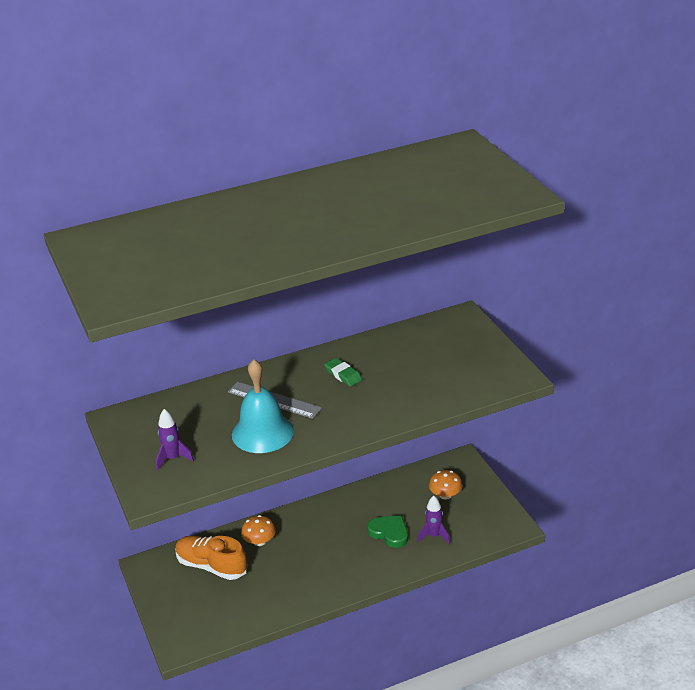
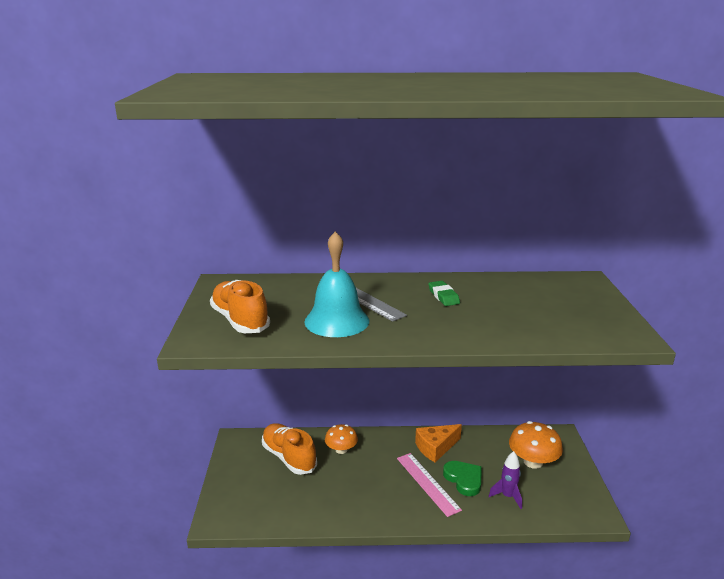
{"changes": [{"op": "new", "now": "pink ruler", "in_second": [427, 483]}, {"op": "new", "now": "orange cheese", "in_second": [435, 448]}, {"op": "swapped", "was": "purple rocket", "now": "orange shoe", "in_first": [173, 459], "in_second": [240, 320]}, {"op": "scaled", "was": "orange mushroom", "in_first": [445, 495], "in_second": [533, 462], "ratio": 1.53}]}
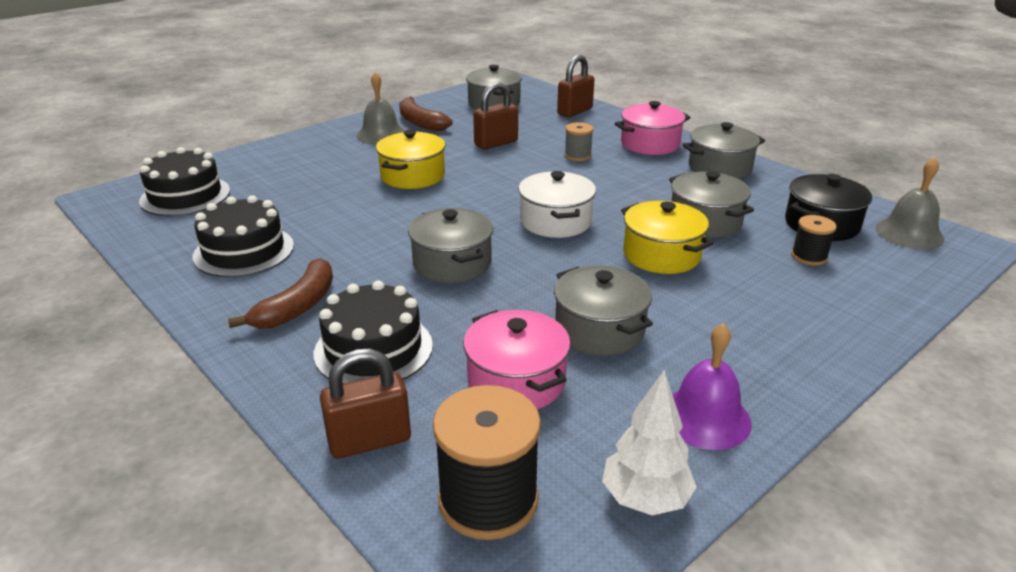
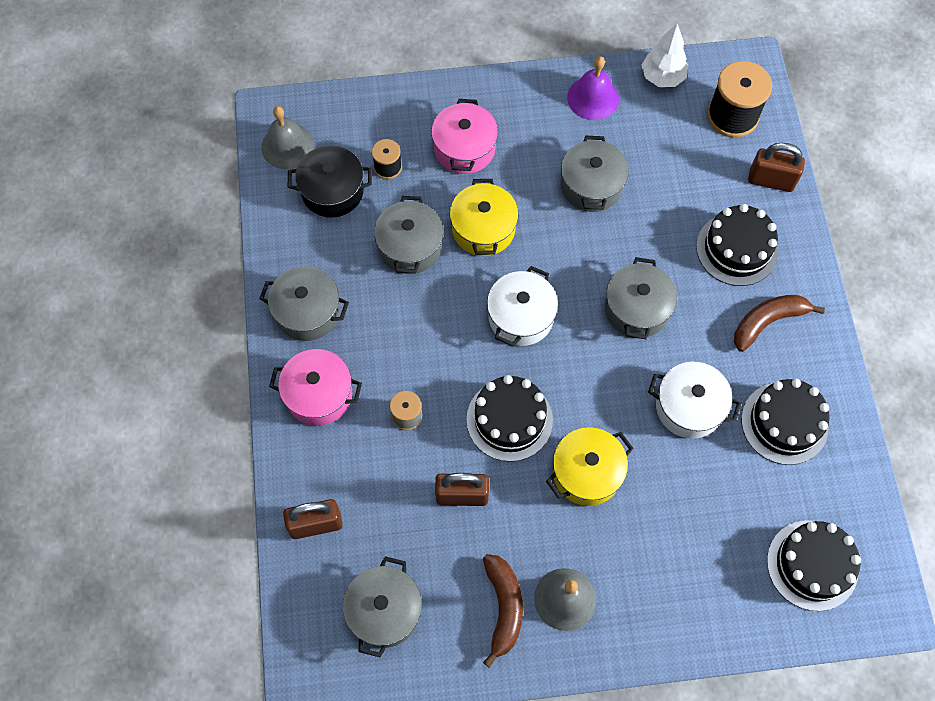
{"changes": [{"op": "new", "now": "black cake", "in_second": [509, 420]}, {"op": "new", "now": "white pot", "in_second": [689, 407]}, {"op": "shifted", "was": "pink pot", "in_first": [516, 381], "in_second": [464, 148]}]}
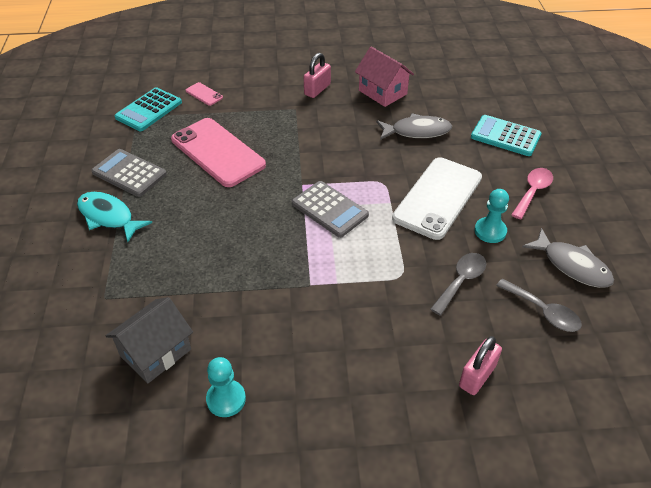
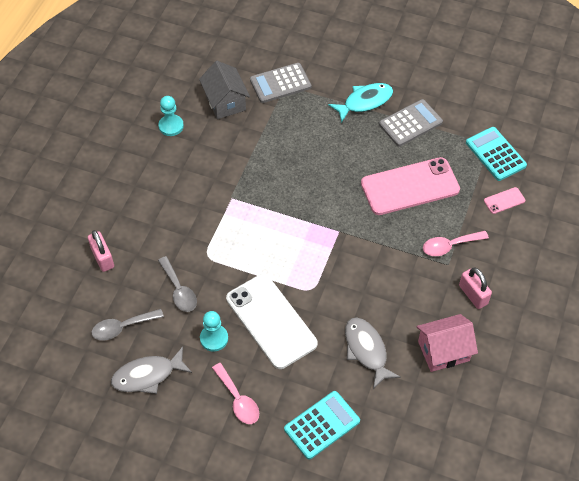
{"changes": [{"op": "new", "now": "pink spoon", "in_second": [449, 246]}, {"op": "shifted", "was": "grey calculator", "in_first": [329, 209], "in_second": [280, 83]}, {"op": "rotated", "was": "grey fish", "in_first": [417, 131], "in_second": [366, 350], "clockwise": 135}]}
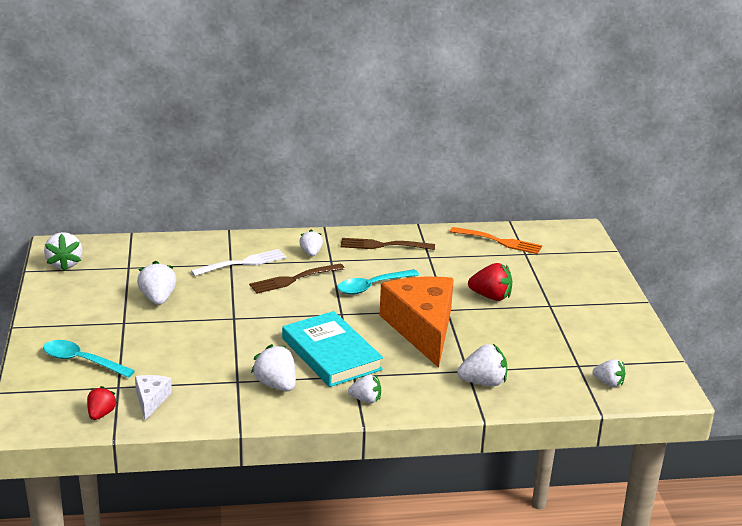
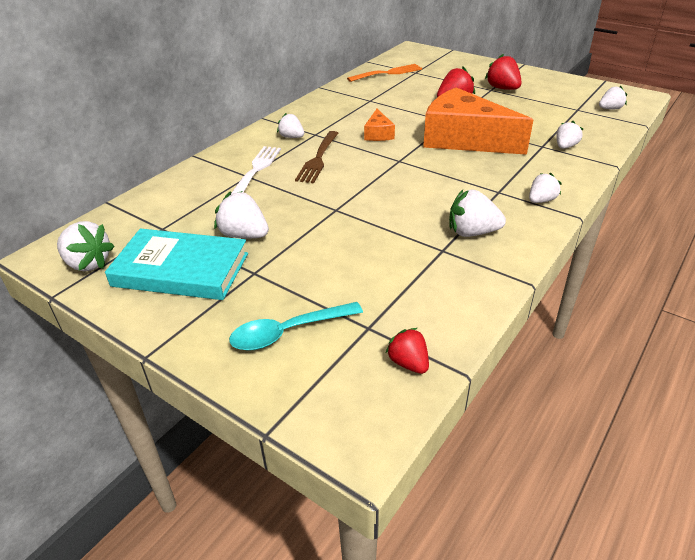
{"changes": [{"op": "gone", "was": "white cheese", "in_first": [151, 400]}, {"op": "gone", "was": "brown fork", "in_first": [383, 245]}, {"op": "new", "now": "red strawberry", "in_second": [502, 88]}, {"op": "shifted", "was": "turquoise book", "in_first": [331, 354], "in_second": [181, 270]}, {"op": "swapped", "was": "turquoise spoon", "now": "orange cheese", "in_first": [372, 286], "in_second": [378, 134]}, {"op": "scaled", "was": "white strawberry", "in_first": [483, 382], "in_second": [565, 146], "ratio": 0.66}]}
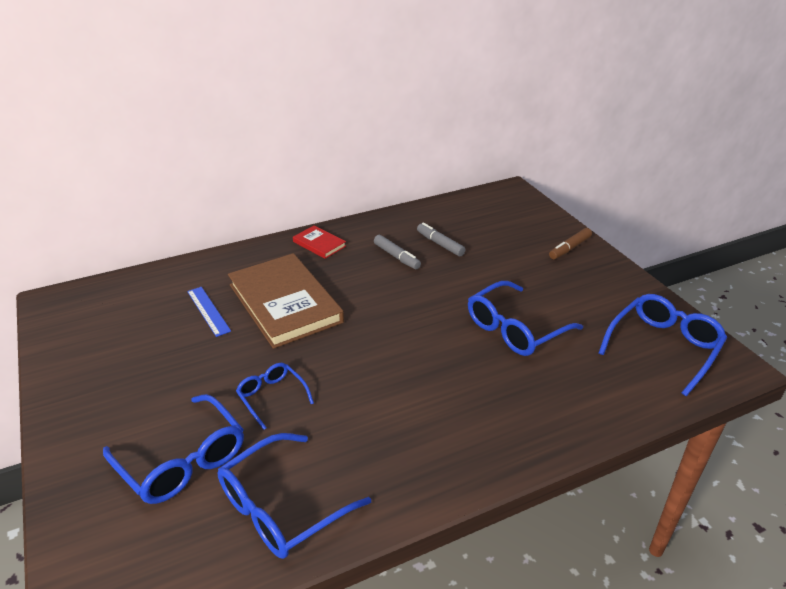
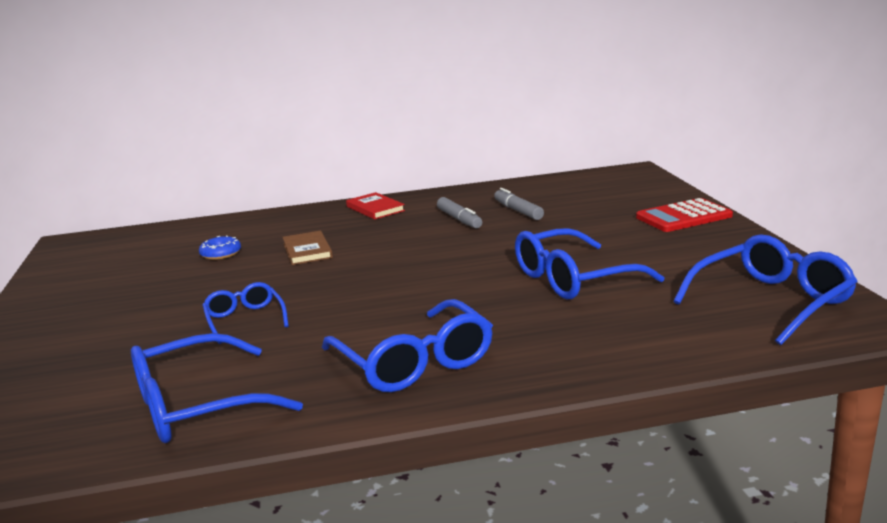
{"changes": [{"op": "shifted", "was": "blue glasses", "in_first": [182, 460], "in_second": [414, 362]}, {"op": "swapped", "was": "blue ruler", "now": "blue donut", "in_first": [208, 311], "in_second": [221, 254]}, {"op": "swapped", "was": "brown marker", "now": "red calculator", "in_first": [569, 248], "in_second": [683, 217]}, {"op": "scaled", "was": "brown book", "in_first": [284, 303], "in_second": [307, 251], "ratio": 0.45}]}
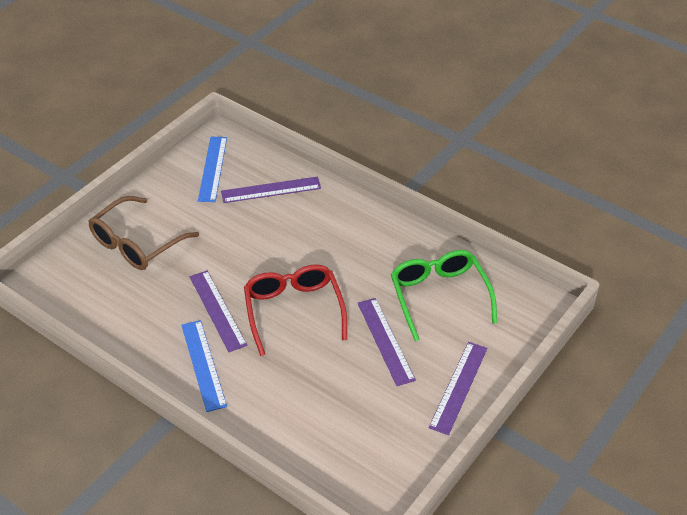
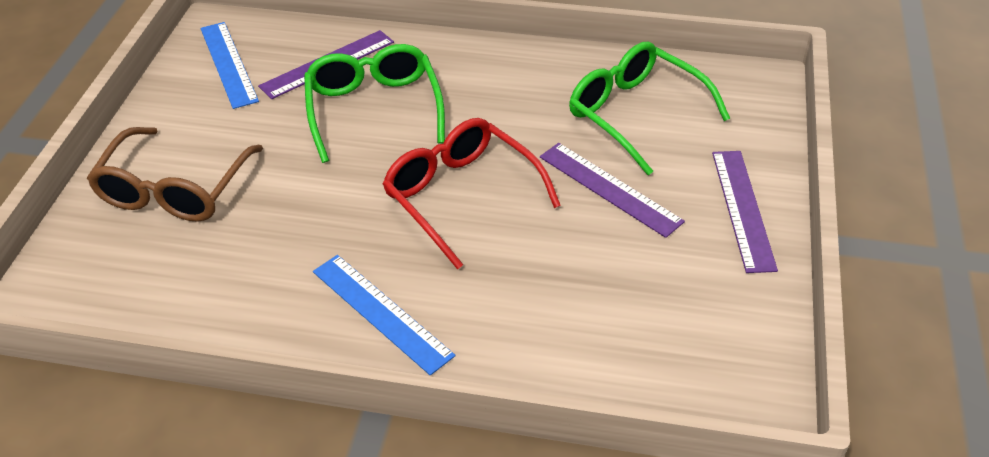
{"changes": [{"op": "gone", "was": "purple ruler", "in_first": [217, 310]}, {"op": "new", "now": "green glasses", "in_second": [374, 109]}]}
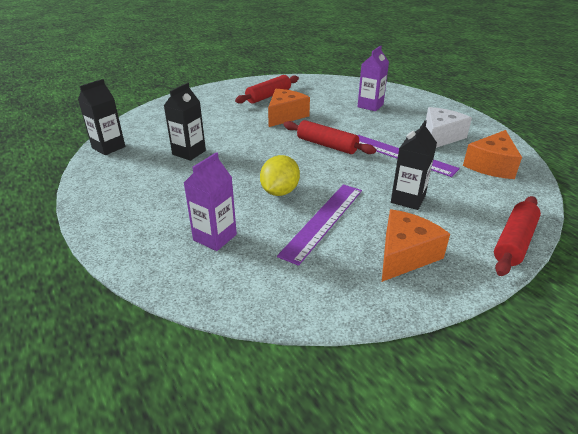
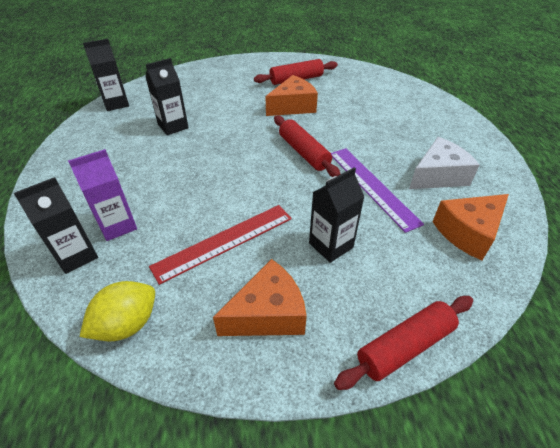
{"changes": [{"op": "gone", "was": "purple carton", "in_first": [370, 106]}, {"op": "new", "now": "black carton", "in_second": [76, 255]}, {"op": "shifted", "was": "yellow lemon", "in_first": [280, 192], "in_second": [127, 324]}, {"op": "repainted", "was": "purple ruler", "now": "red ruler", "in_first": [323, 221], "in_second": [224, 242]}]}
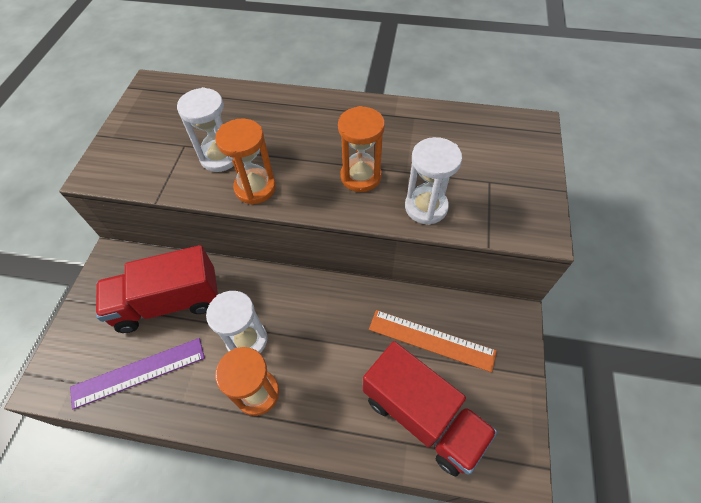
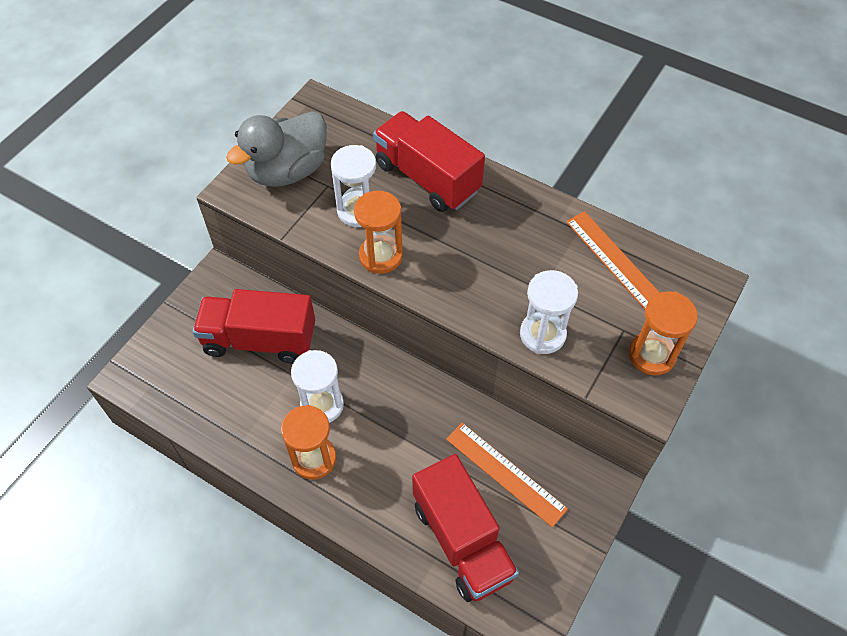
{"changes": [{"op": "gone", "was": "purple ruler", "in_first": [138, 372]}, {"op": "new", "now": "grey duck", "in_second": [287, 171]}, {"op": "new", "now": "red truck", "in_second": [427, 178]}, {"op": "new", "now": "orange ruler", "in_second": [616, 261]}, {"op": "shifted", "was": "orange hourglass", "in_first": [361, 176], "in_second": [651, 355]}]}
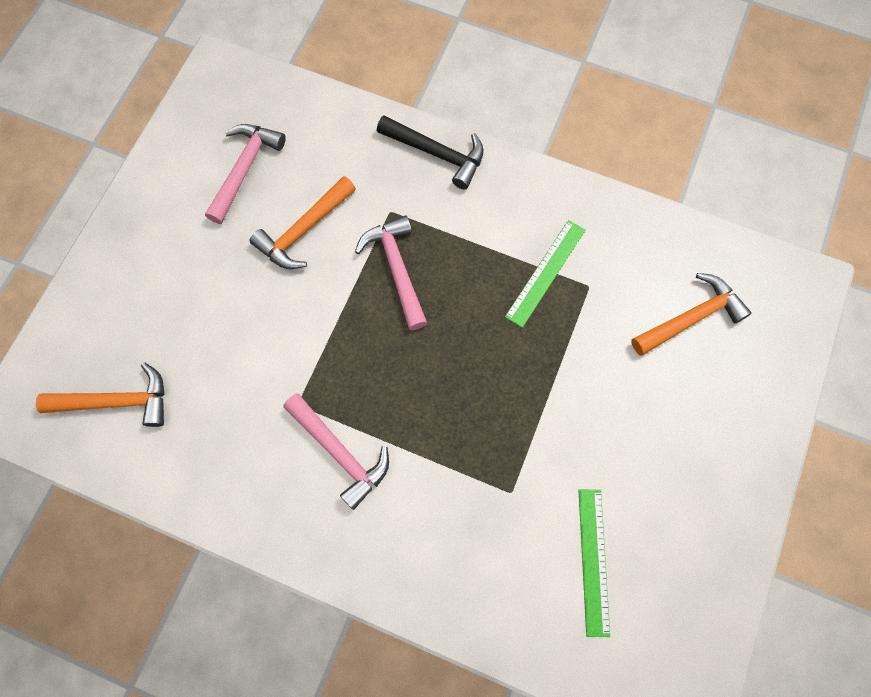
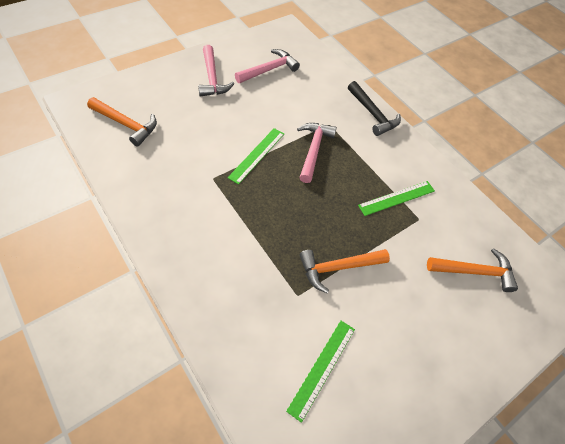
{"changes": [{"op": "new", "now": "green ruler", "in_second": [257, 155]}, {"op": "shifted", "was": "orange hammer", "in_first": [304, 230], "in_second": [338, 268]}, {"op": "shifted", "was": "pink hammer", "in_first": [340, 452], "in_second": [212, 78]}]}
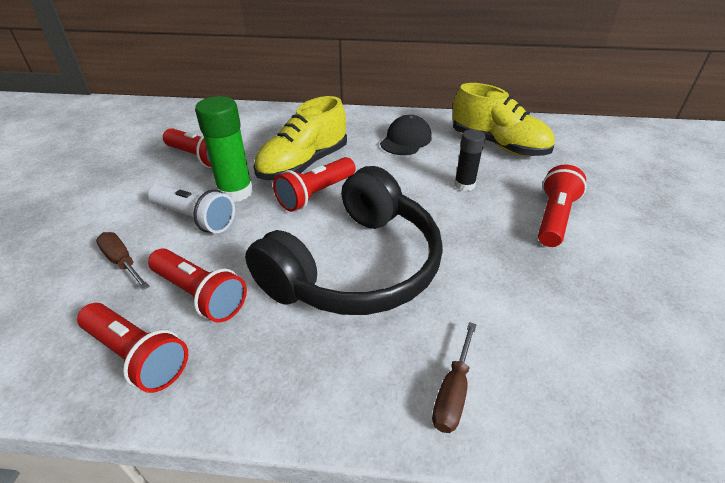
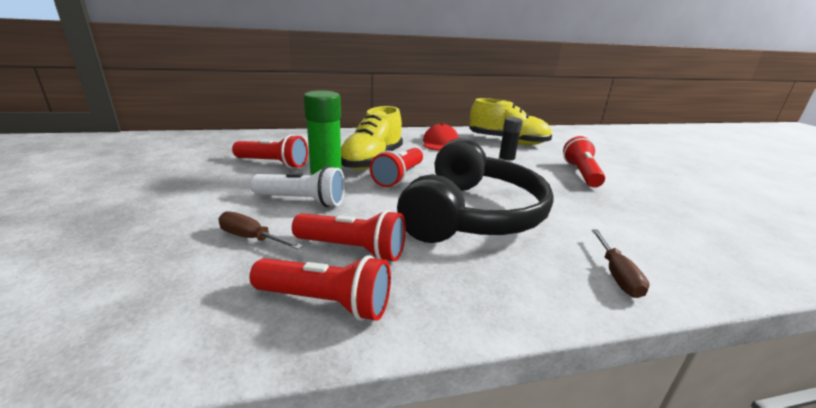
{"changes": [{"op": "repainted", "was": "black cap", "now": "red cap", "in_first": [406, 140], "in_second": [440, 143]}]}
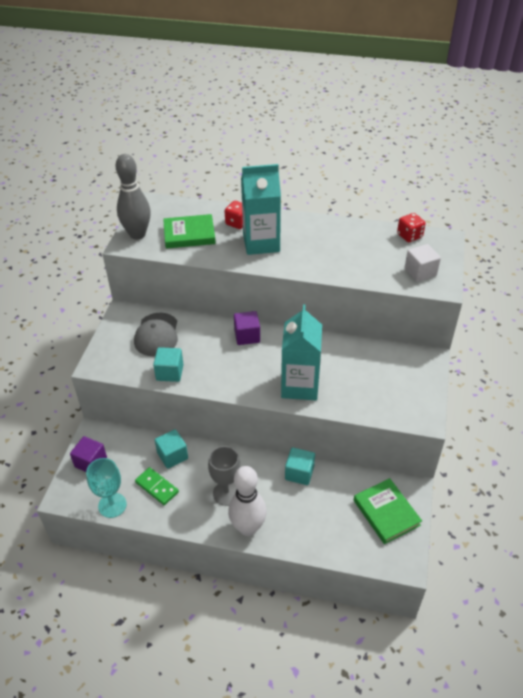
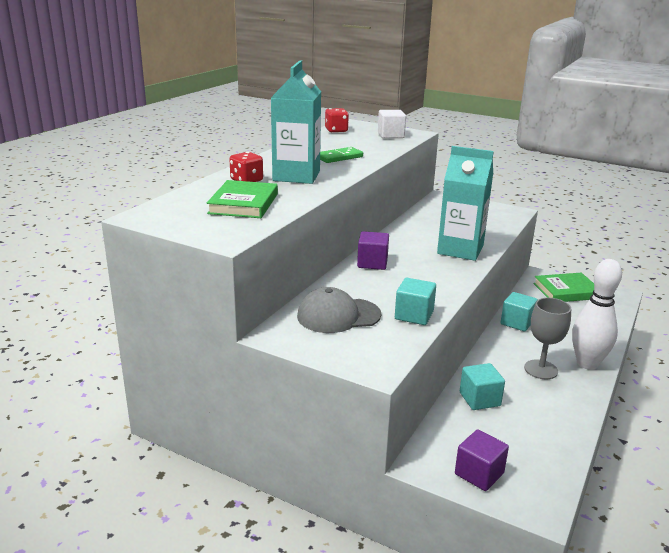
{"changes": [{"op": "gone", "was": "turquoise goblet", "in_first": [112, 505]}, {"op": "gone", "was": "grey bowling pin", "in_first": [137, 234]}, {"op": "shifted", "was": "green domino", "in_first": [157, 487], "in_second": [339, 157]}, {"op": "rotated", "was": "grey cap", "in_first": [156, 335], "in_second": [338, 315], "clockwise": 150}]}
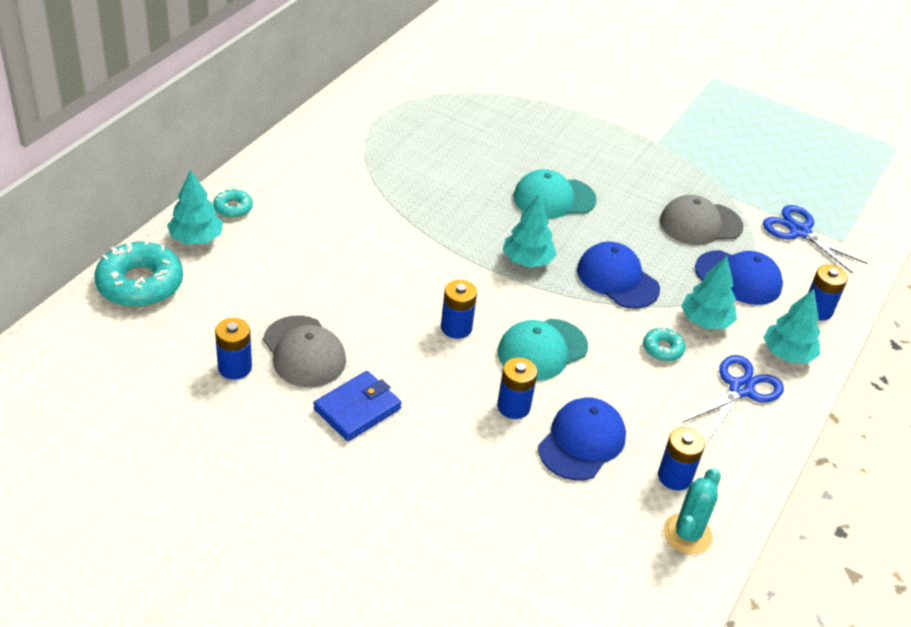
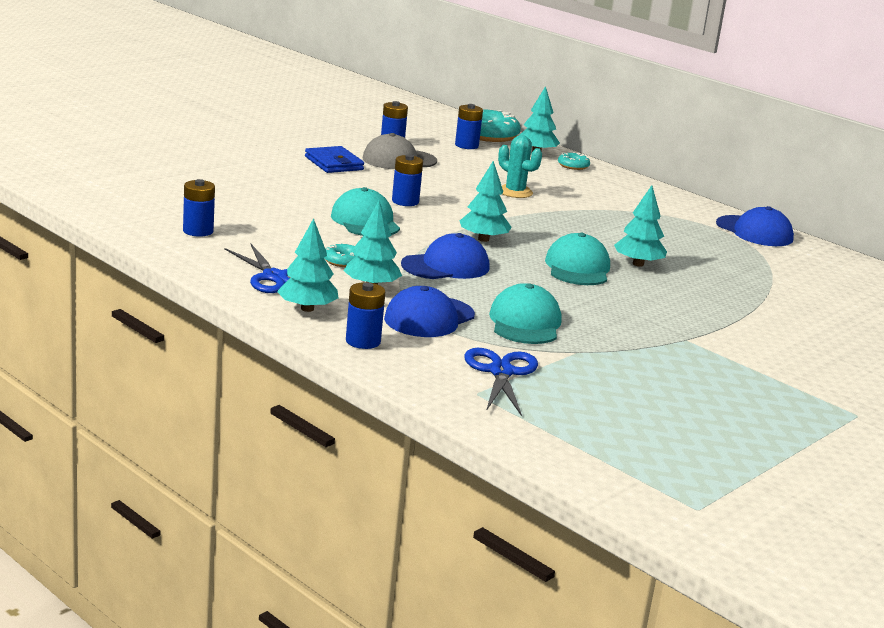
{"changes": [{"op": "new", "now": "turquoise tree", "in_second": [638, 264]}, {"op": "shifted", "was": "blue battery", "in_first": [513, 406], "in_second": [466, 145]}, {"op": "shifted", "was": "blue cap", "in_first": [582, 442], "in_second": [754, 231]}, {"op": "shifted", "was": "turquoise cactus", "in_first": [687, 534], "in_second": [515, 192]}, {"op": "repainted", "was": "grey cap", "now": "turquoise cap", "in_first": [700, 224], "in_second": [525, 323]}, {"op": "rotated", "was": "blue scissors", "in_first": [799, 231], "in_second": [501, 372], "clockwise": -60}]}
